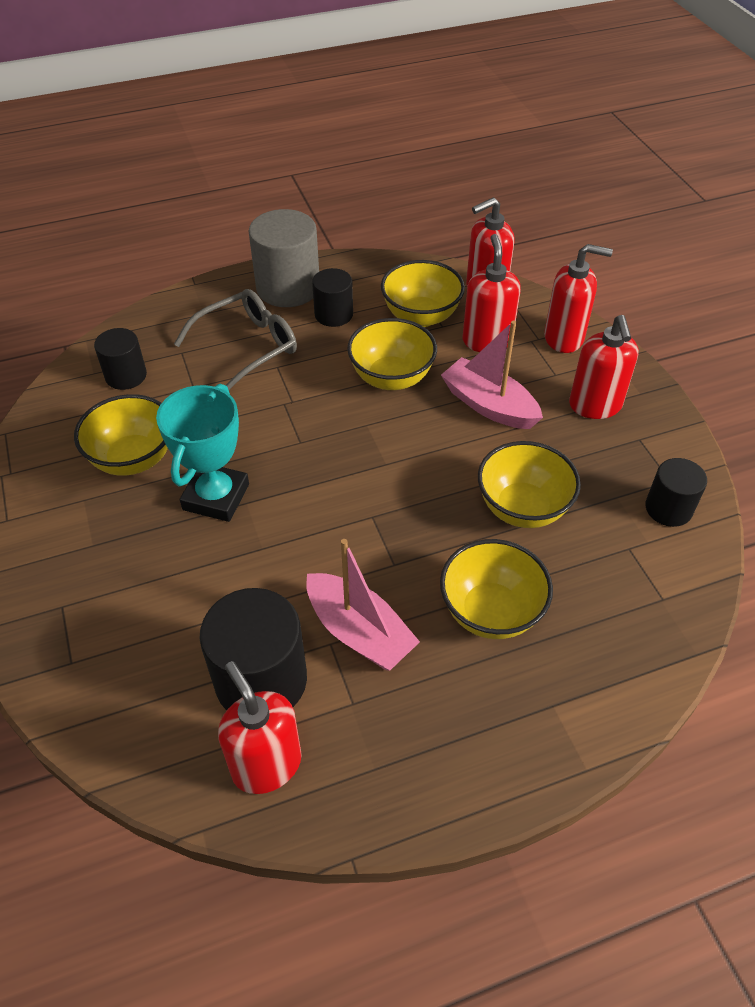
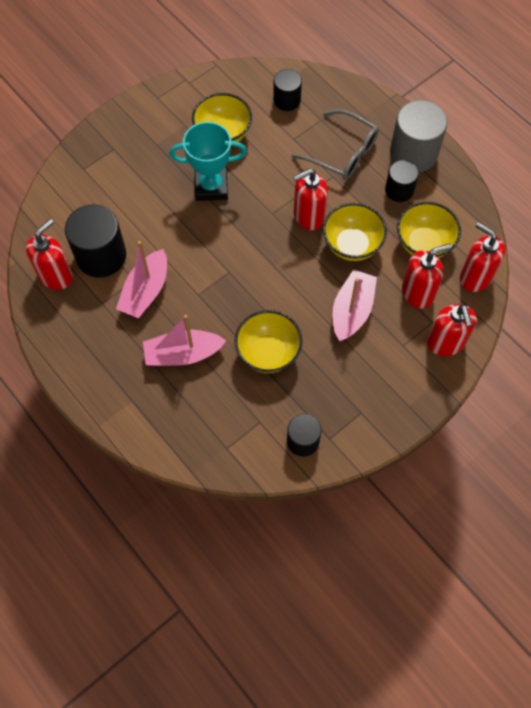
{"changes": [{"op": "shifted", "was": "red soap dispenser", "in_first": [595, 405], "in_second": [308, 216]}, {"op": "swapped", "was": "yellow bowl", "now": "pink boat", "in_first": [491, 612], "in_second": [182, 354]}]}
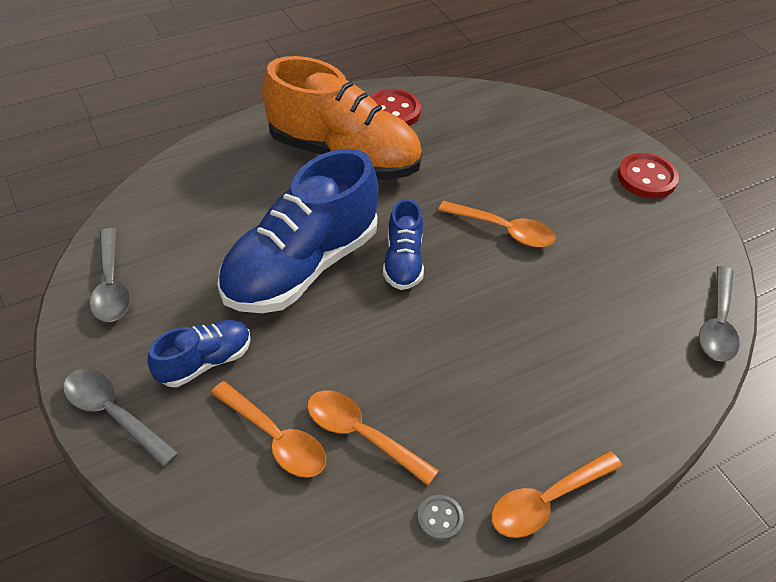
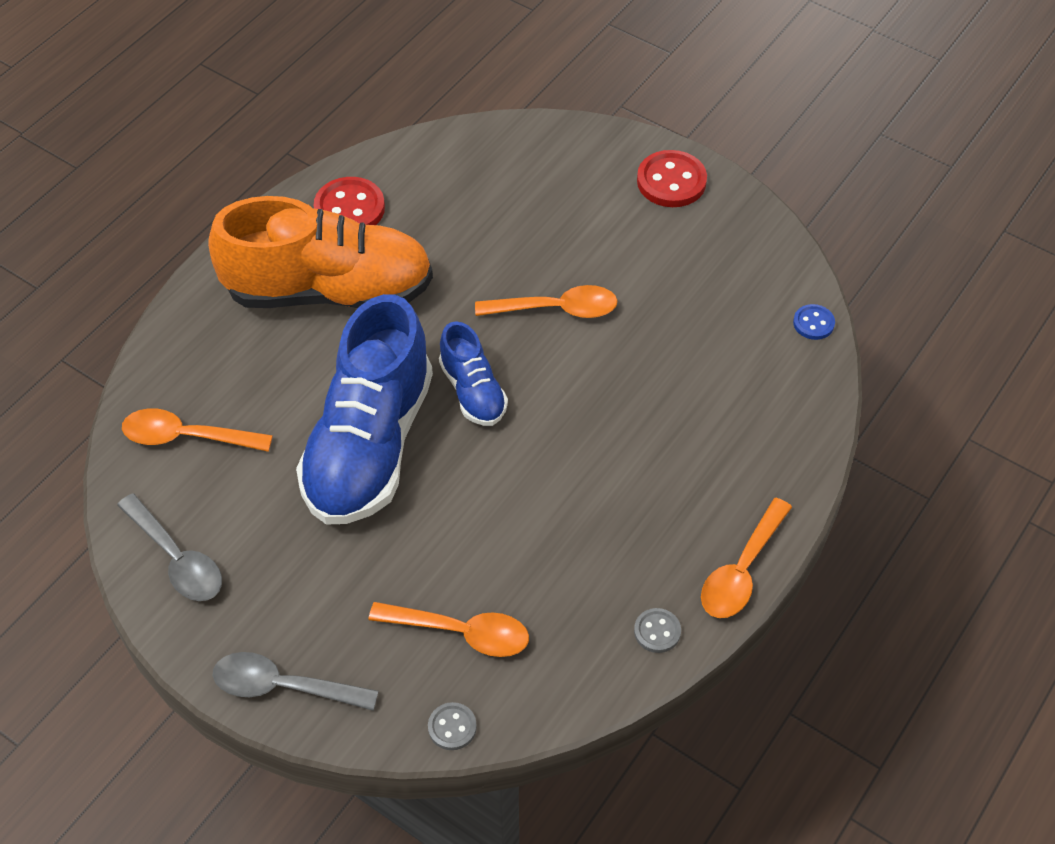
{"changes": [{"op": "gone", "was": "blue shoe", "in_first": [205, 362]}, {"op": "new", "now": "grey button", "in_second": [452, 727]}, {"op": "shifted", "was": "orange spoon", "in_first": [361, 434], "in_second": [186, 437]}, {"op": "swapped", "was": "grey spoon", "now": "blue button", "in_first": [717, 324], "in_second": [813, 323]}]}
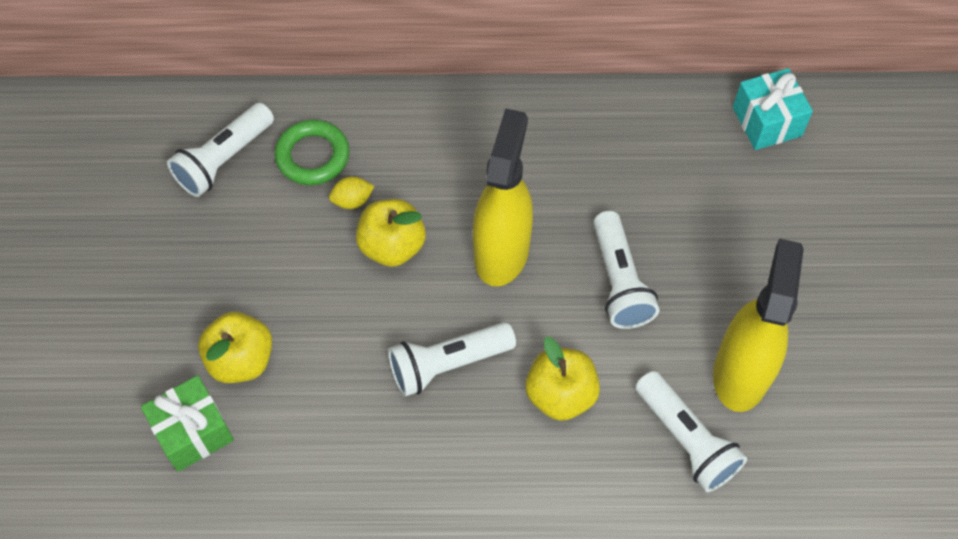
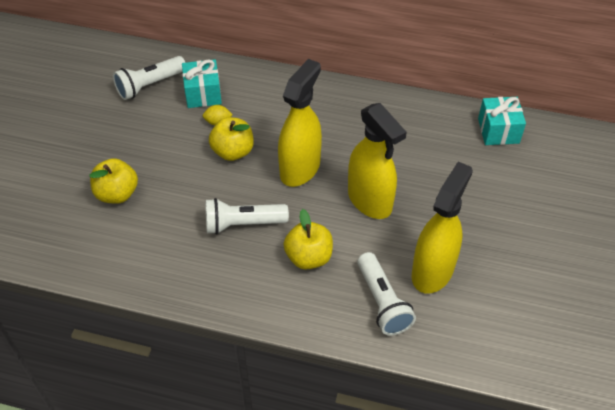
{"changes": [{"op": "gone", "was": "green gift", "in_first": [193, 432]}, {"op": "swapped", "was": "green ring", "now": "turquoise gift", "in_first": [313, 156], "in_second": [203, 94]}, {"op": "swapped", "was": "white flashlight", "now": "yellow spray bottle", "in_first": [619, 281], "in_second": [370, 201]}]}
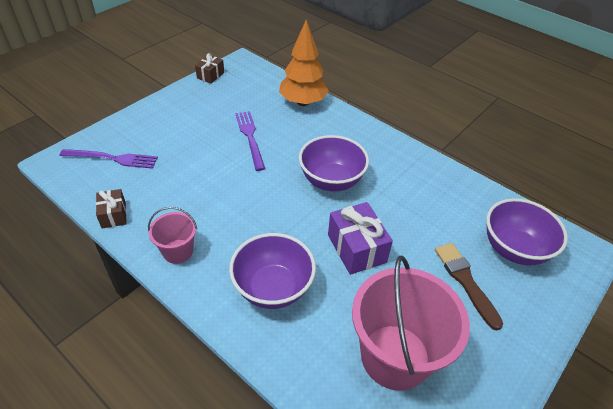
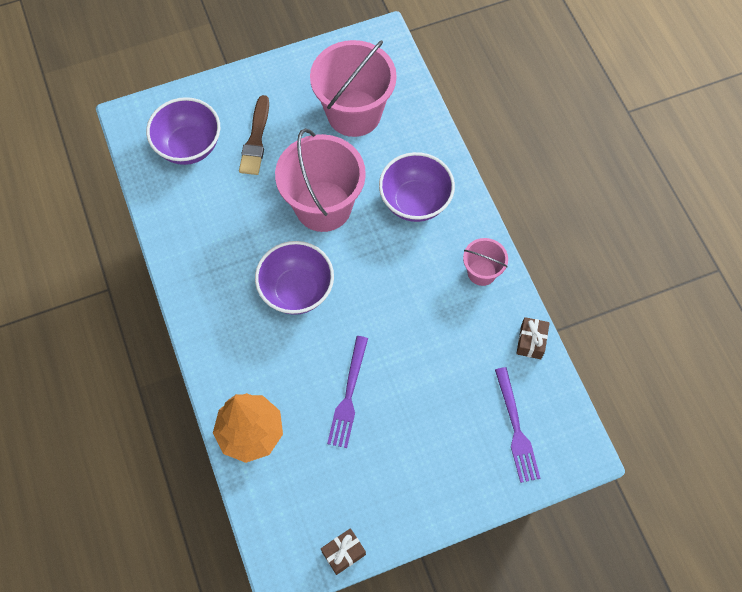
{"changes": [{"op": "swapped", "was": "purple gift", "now": "pink bucket", "in_first": [356, 248], "in_second": [323, 206]}, {"op": "rotated", "was": "purple fork", "in_first": [113, 158], "in_second": [516, 429], "clockwise": -135}]}
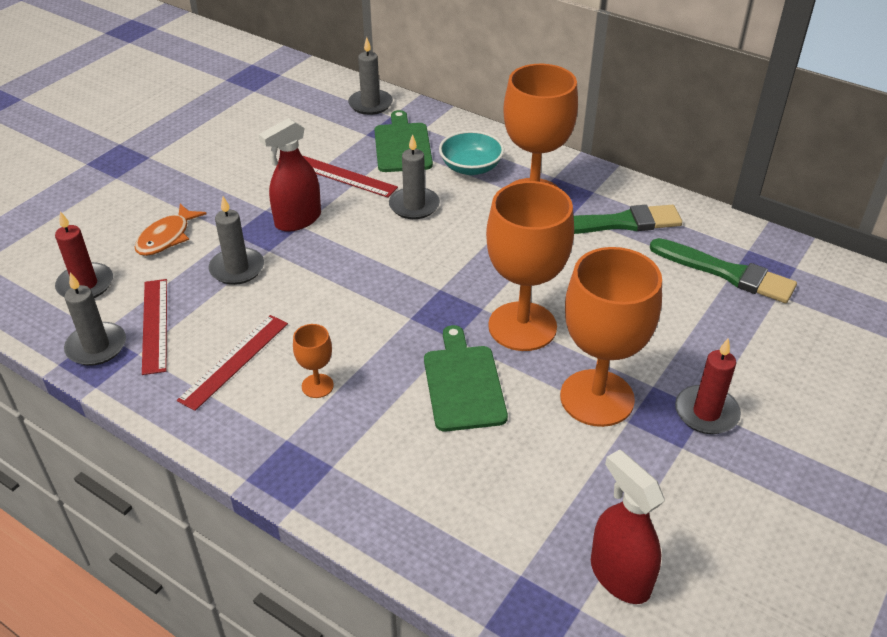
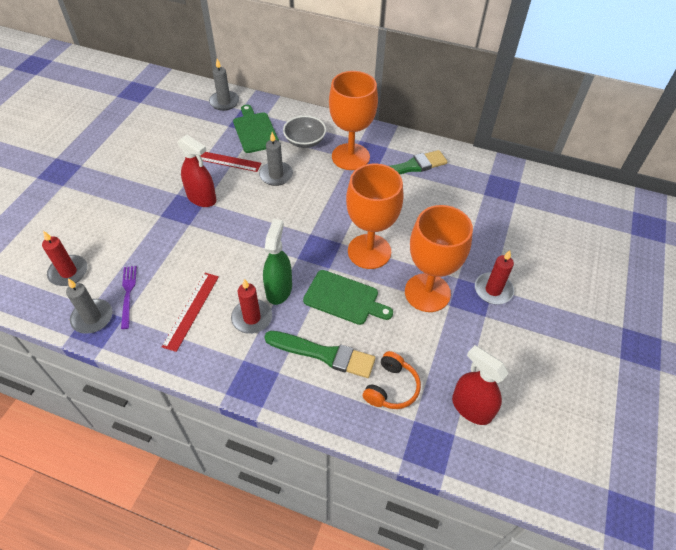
{"changes": [{"op": "gone", "was": "orange fish", "in_first": [167, 237]}, {"op": "gone", "was": "grey candle", "in_first": [237, 269]}, {"op": "new", "now": "green spray bottle", "in_second": [279, 289]}, {"op": "new", "now": "orange headphones", "in_second": [391, 387]}, {"op": "shifted", "was": "green brush", "in_first": [726, 273], "in_second": [323, 354]}, {"op": "swapped", "was": "red ruler", "now": "purple fork", "in_first": [155, 325], "in_second": [128, 294]}, {"op": "swapped", "was": "orange goblet", "now": "red candle", "in_first": [317, 386], "in_second": [252, 318]}, {"op": "repainted", "was": "turquoise bowl", "now": "grey bowl", "in_first": [471, 167], "in_second": [305, 141]}, {"op": "rotated", "was": "red spray bottle", "in_first": [298, 220], "in_second": [201, 198], "clockwise": -90}, {"op": "rotated", "was": "green cutting board", "in_first": [463, 384], "in_second": [344, 298], "clockwise": 135}]}
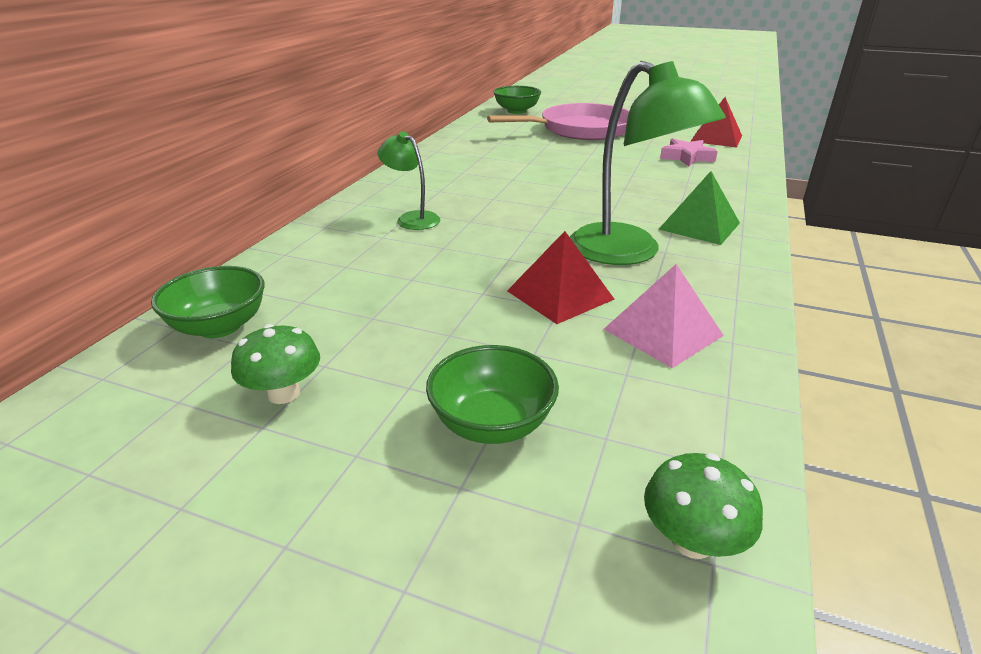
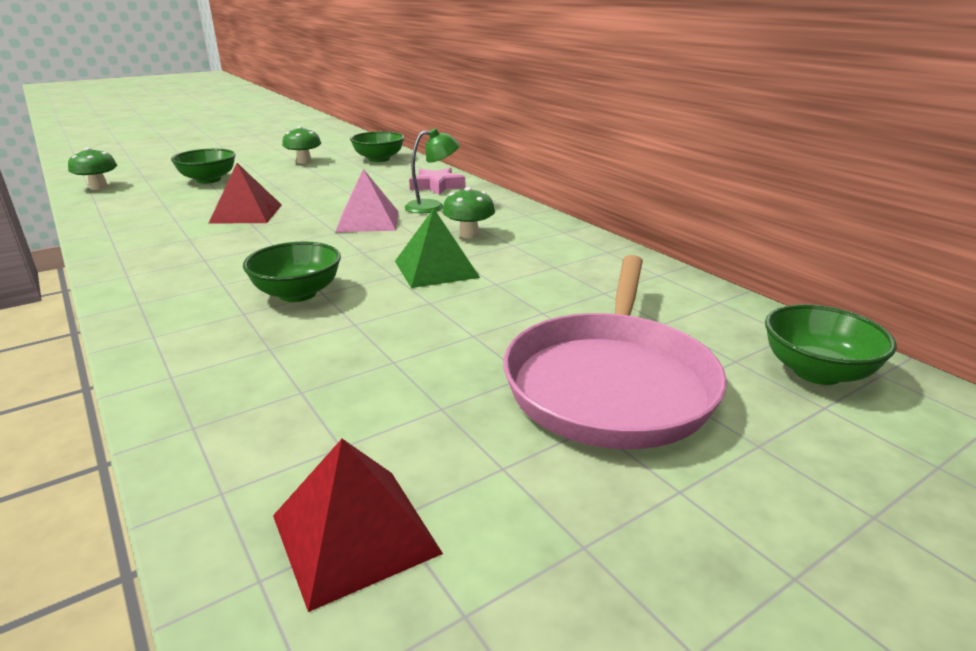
{"changes": [{"op": "gone", "was": "green lamp", "in_first": [628, 253]}, {"op": "new", "now": "green bowl", "in_second": [297, 294]}, {"op": "new", "now": "green mushroom", "in_second": [469, 234]}, {"op": "shifted", "was": "pink pyramid", "in_first": [662, 332], "in_second": [368, 221]}, {"op": "shifted", "was": "green pyramid", "in_first": [699, 226], "in_second": [436, 269]}, {"op": "shifted", "was": "pink star", "in_first": [686, 157], "in_second": [437, 186]}]}
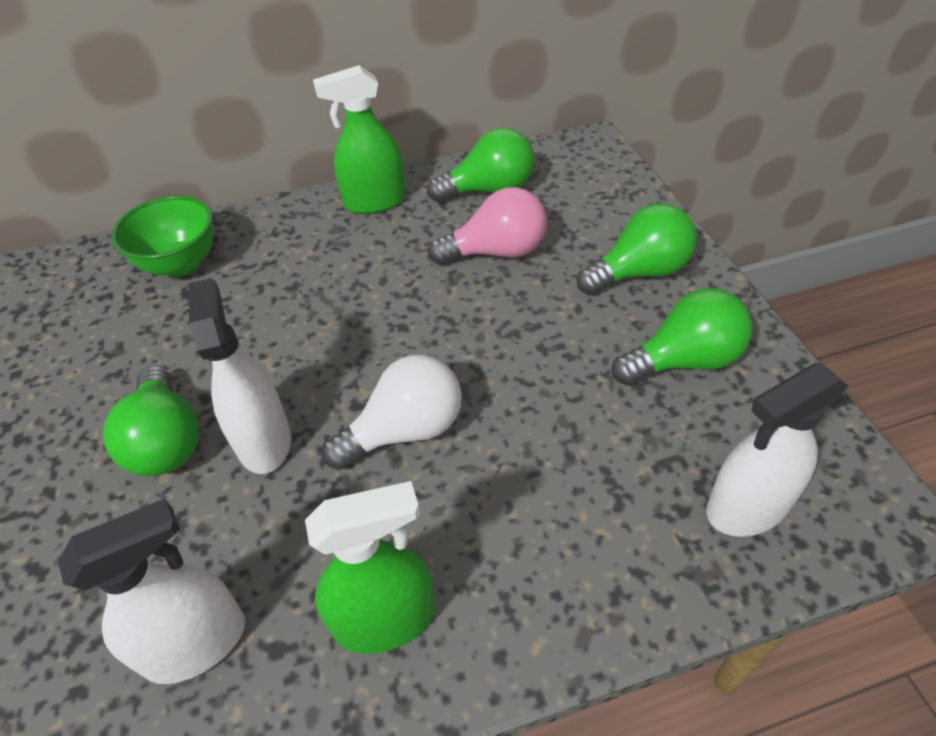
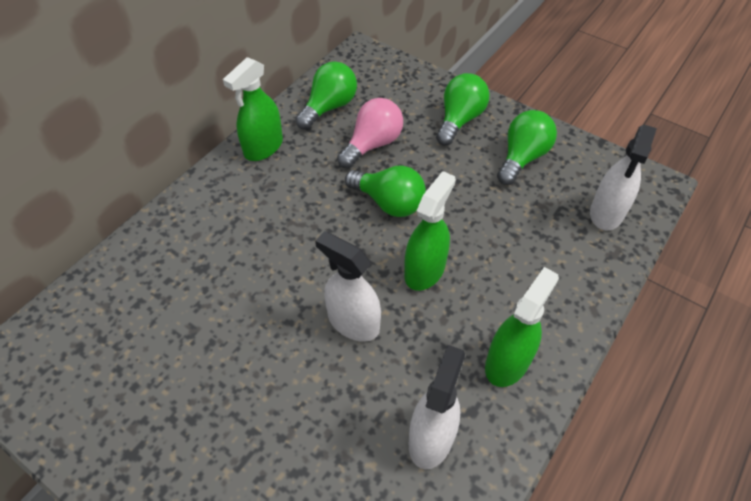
{"changes": [{"op": "gone", "was": "green bowl", "in_first": [180, 264]}, {"op": "shifted", "was": "green light bulb", "in_first": [166, 441], "in_second": [389, 203]}, {"op": "swapped", "was": "white light bulb", "now": "green spray bottle", "in_first": [405, 431], "in_second": [425, 270]}]}
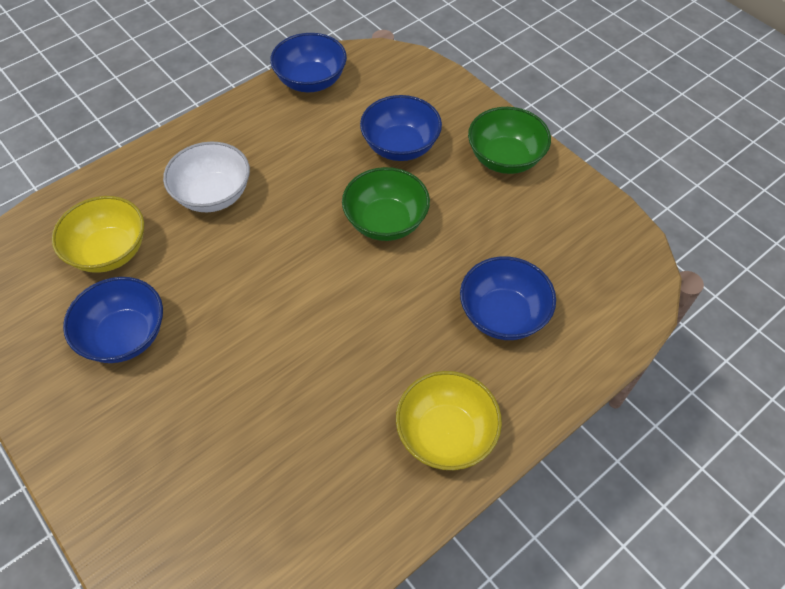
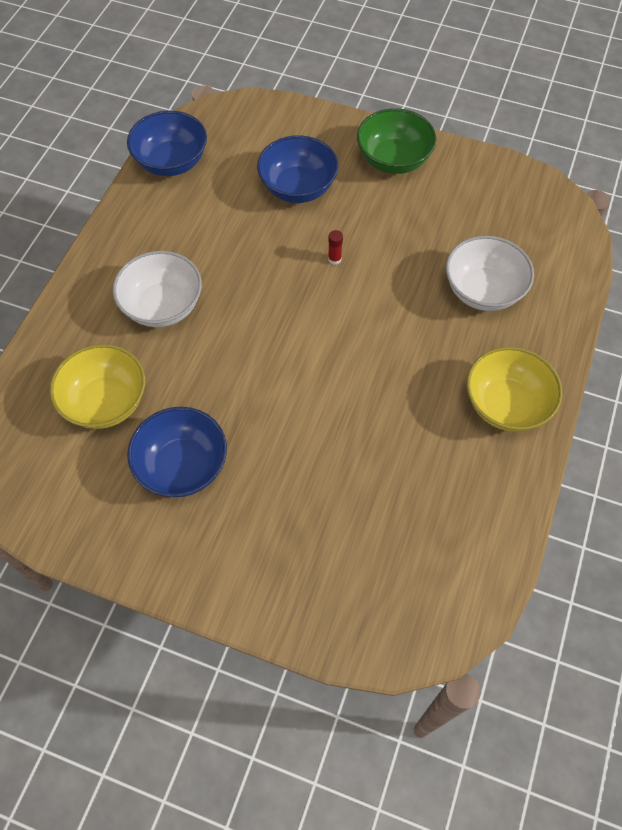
{"changes": [{"op": "swapped", "was": "green bowl", "now": "red glue stick", "in_first": [386, 222], "in_second": [334, 259]}, {"op": "repainted", "was": "blue bowl", "now": "white bowl", "in_first": [503, 315], "in_second": [483, 291]}]}
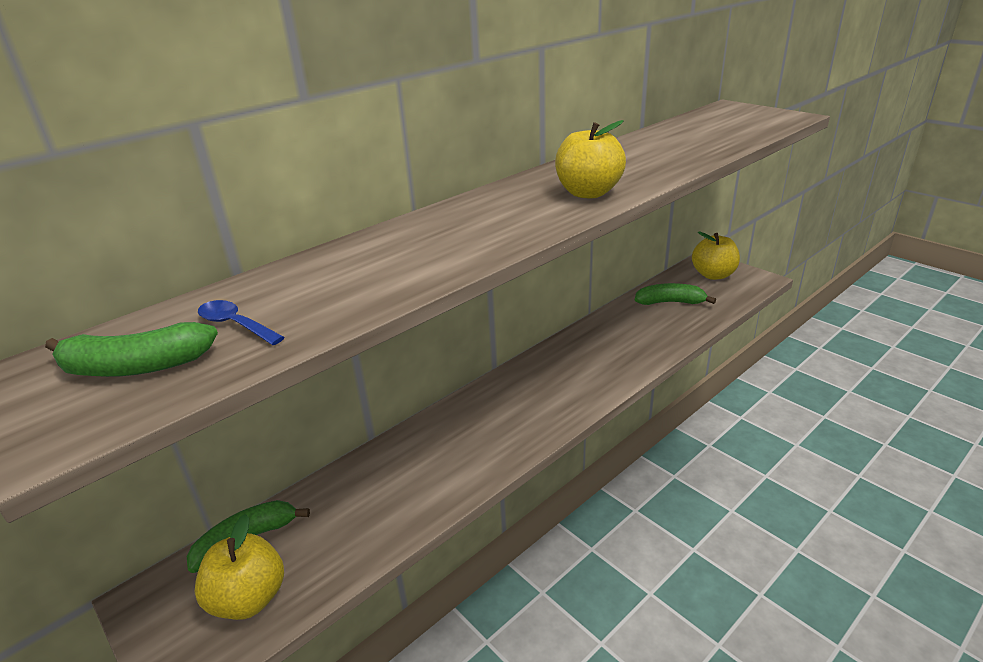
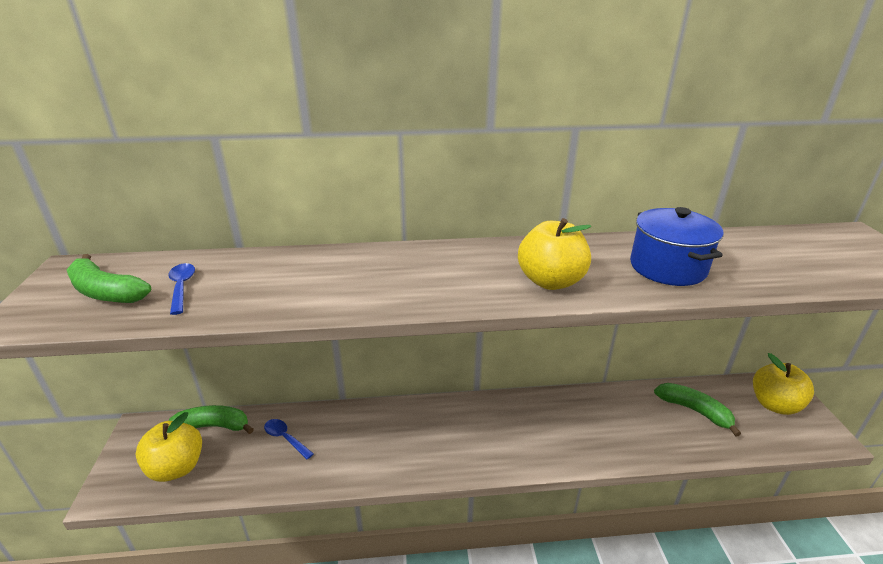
{"changes": [{"op": "new", "now": "blue spoon", "in_second": [285, 438]}, {"op": "new", "now": "blue pot", "in_second": [667, 267]}]}
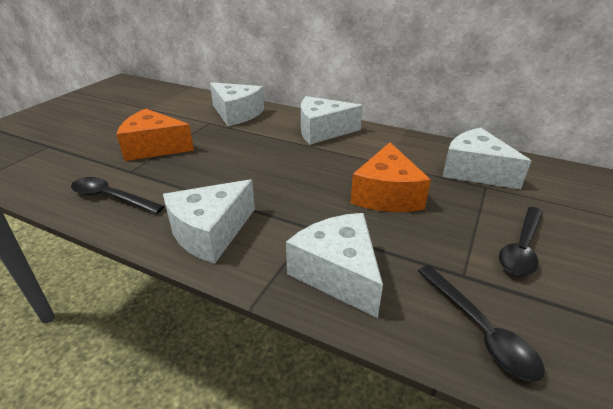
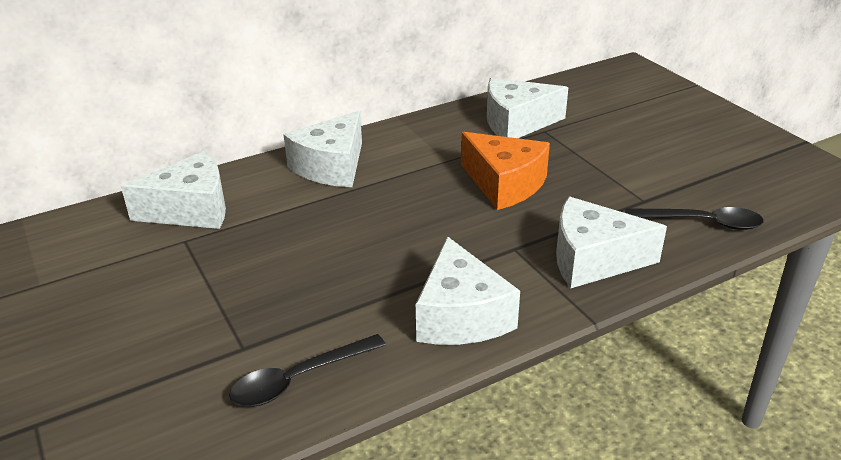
{"changes": [{"op": "gone", "was": "orange cheese", "in_first": [154, 147]}, {"op": "gone", "was": "black spoon", "in_first": [521, 248]}]}
